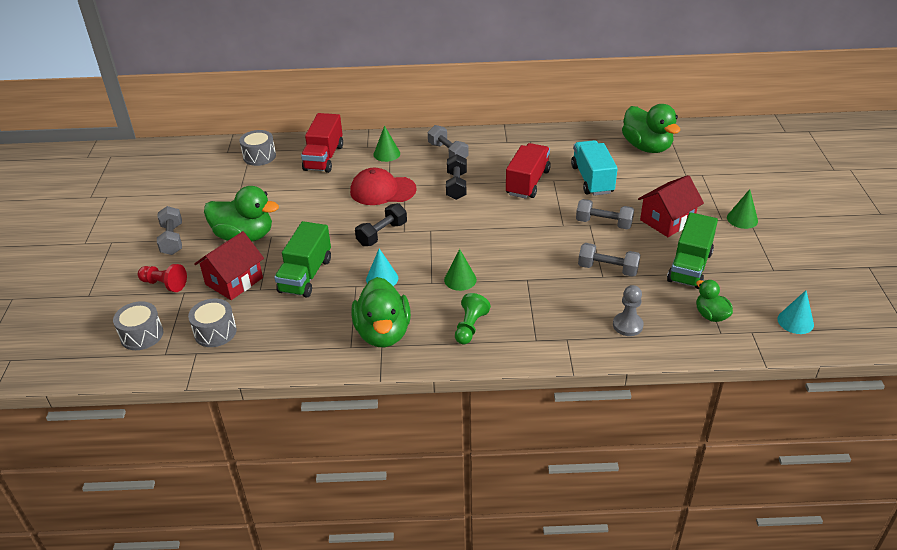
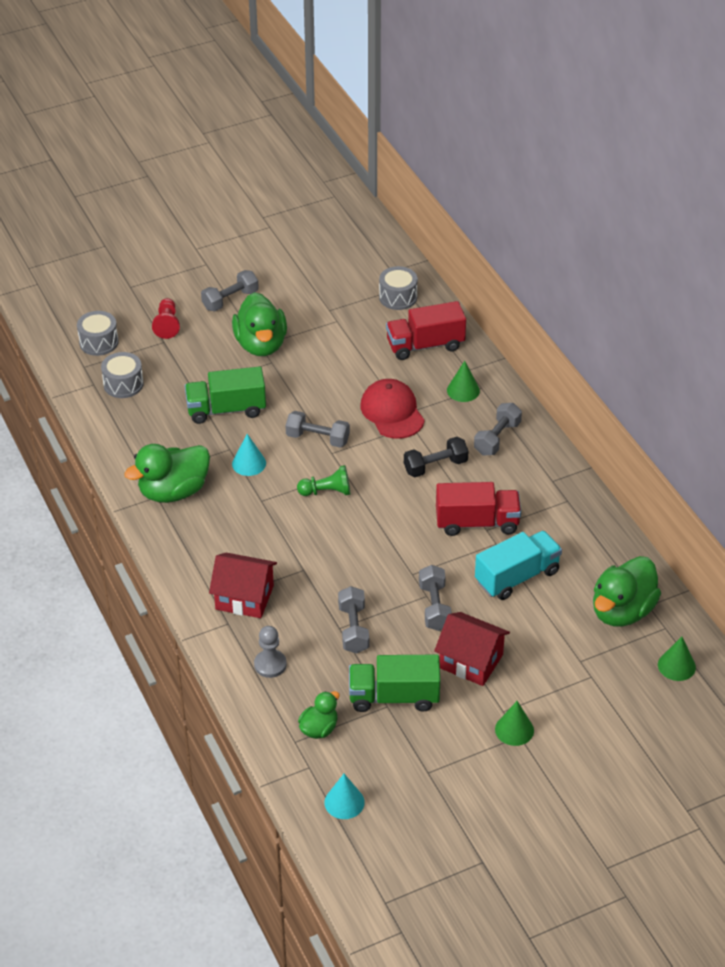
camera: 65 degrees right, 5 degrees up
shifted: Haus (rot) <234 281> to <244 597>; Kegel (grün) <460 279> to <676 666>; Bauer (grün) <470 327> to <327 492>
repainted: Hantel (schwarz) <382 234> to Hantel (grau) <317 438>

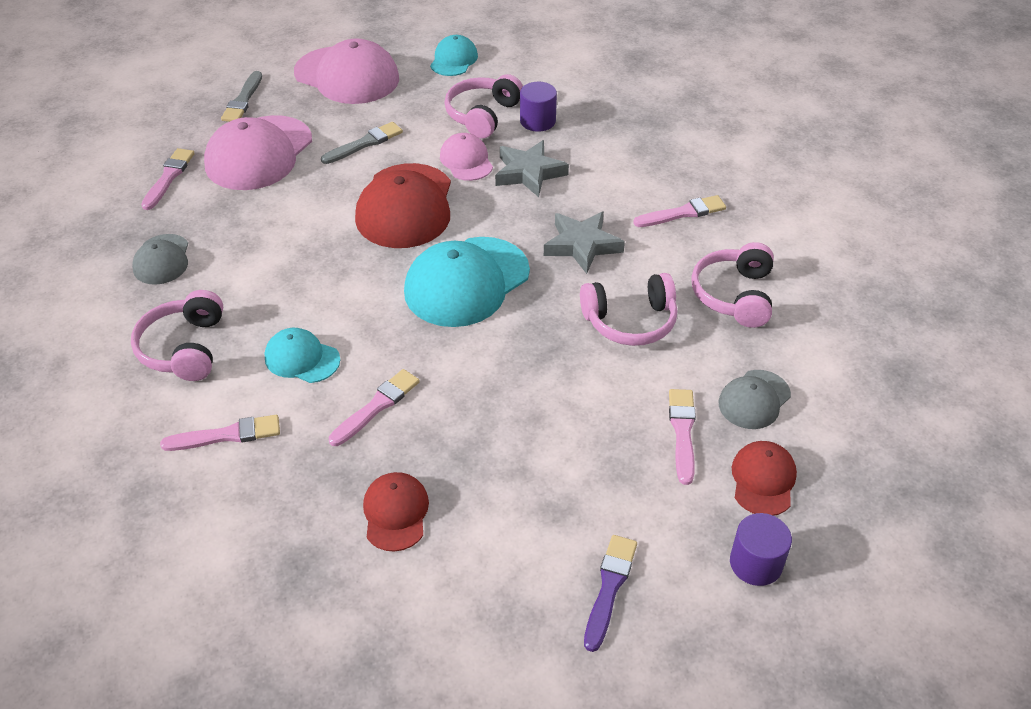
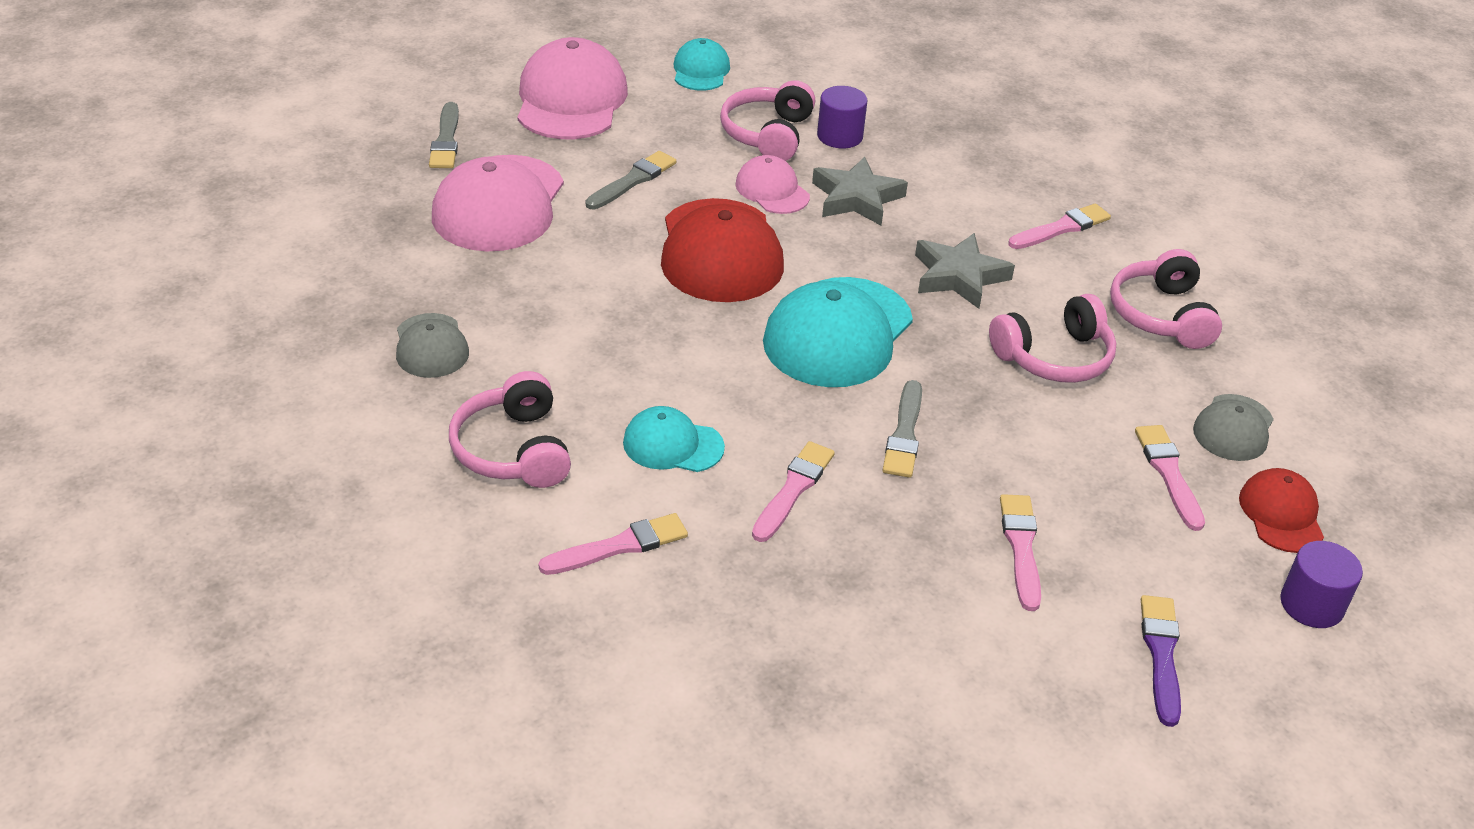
camera: 15 degrees left, 5 degrees down
gone: Kappe (rot) <395 513>
new: Pinsel (grau) <904 433>
shifted: Pinsel (rosa) <168 177> to <1021 548>
rotated: Kappe (rosa) <347 76> = <571 100> 105 degrees counterclockwise

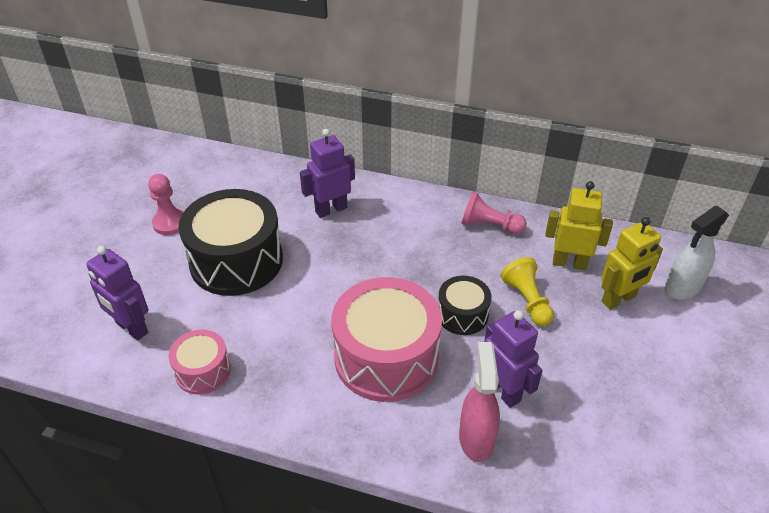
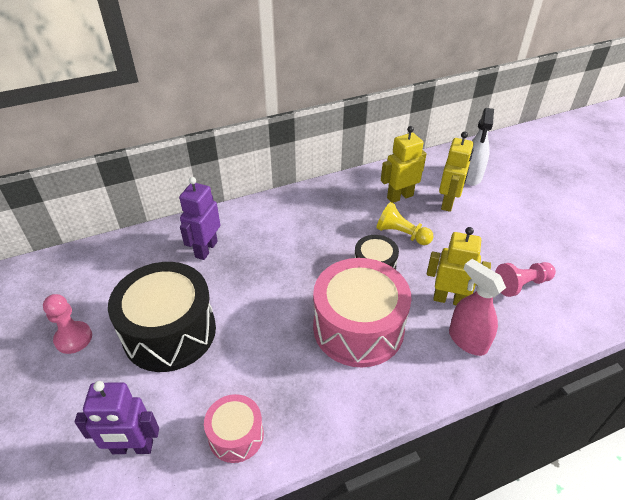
camera: 40 degrees left, 0 degrees up
shifted: Bauer (rosa) <489 225> to <521 284>
repainted: Roboter (lila) <503 391> to Roboter (gelb) <449 299>

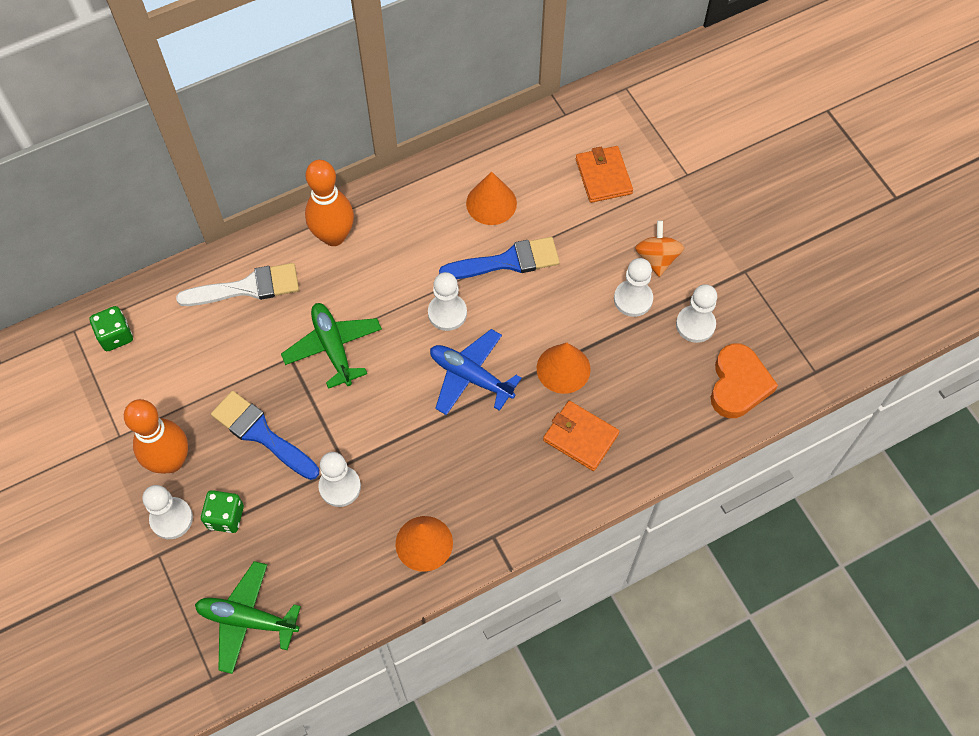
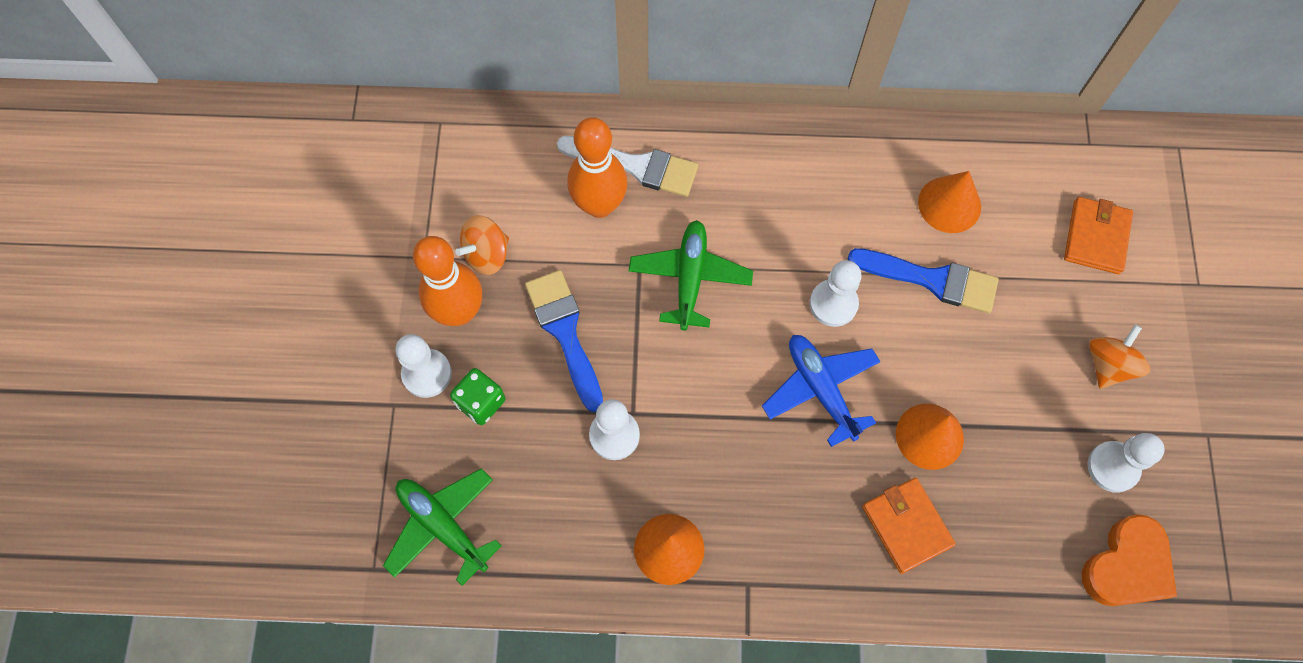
camera: 30 degrees right, 5 degrees up
gone: Bauer (weiß) <633 299>; Spielwürfel (grün) <115 336>
new: Kreisel (orange) <487 255>
shifted: Bowlingkegel (orange) <334 236> to <599 205>

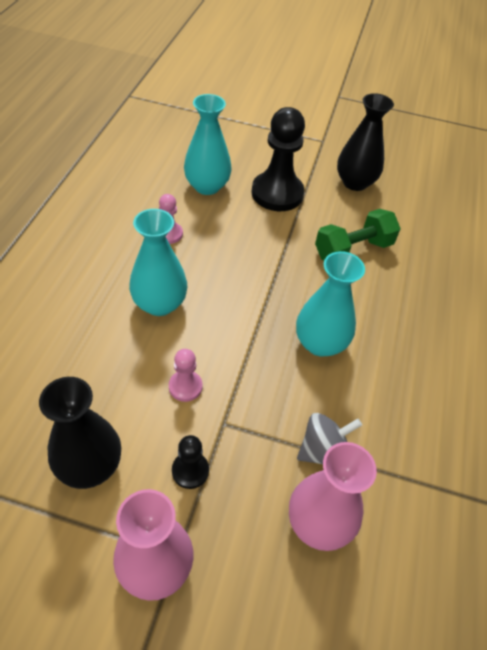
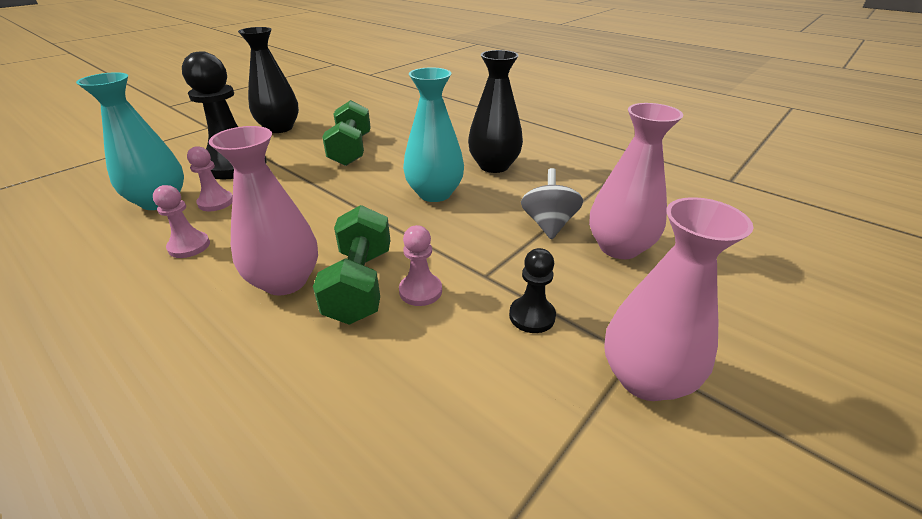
camera: 60 degrees left, 15 degrees down
new: Bauer (rosa) <216 202>; Hantel (grün) <360 284>
shifted: Vase (schwarz) <90 465> to <494 166>
repainted: Vase (türkis) <159 304> to Vase (rosa) <285 281>

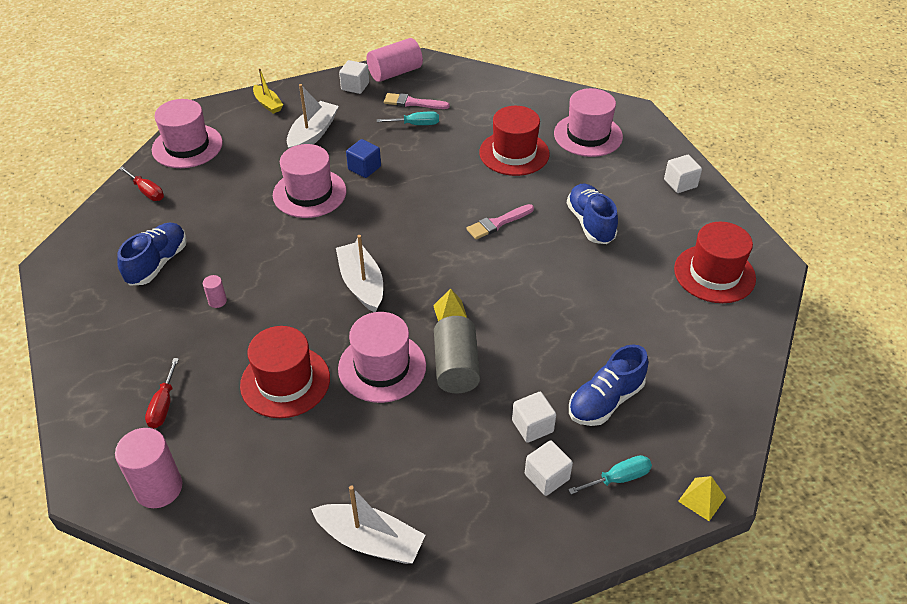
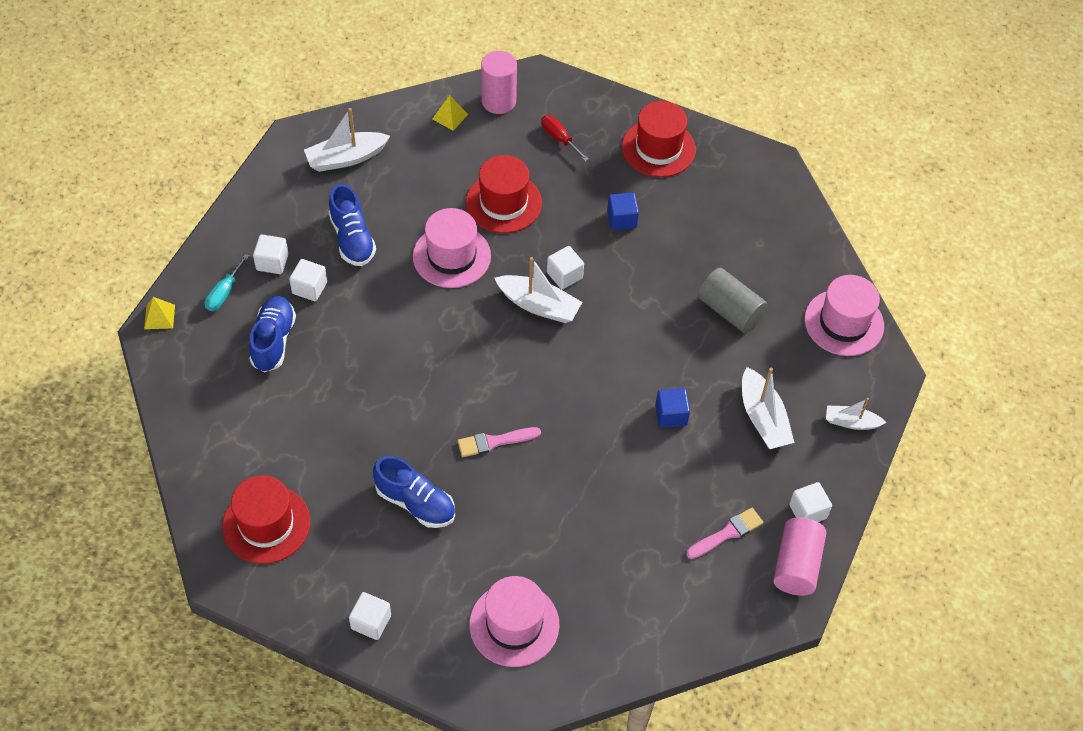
camera: 135 degrees right, 10 degrees up
gone: Schraubenzieher (türkis) <416 124>; Hut (rosa) <309 193>; Schraubenzieher (rot) <147 191>
new: Kubus (weiß) <564 275>
shifted: Hut (rot) <514 153> to <658 148>; Schuh (blau) <157 263> to <352 239>; Pyramide (gelb) <450 313> to <450 116>; Vollzylinder (grau) <456 367> to <729 310>
swapped: Vollzylinder (rosa) <217 301> to Kubus (blau) <621 219>
repainted: Boot (gelb) <268 104> to Boot (weiß) <851 422>
rotated: Pinsel (rosa) <498 223> = <494 442> 120 degrees counterclockwise

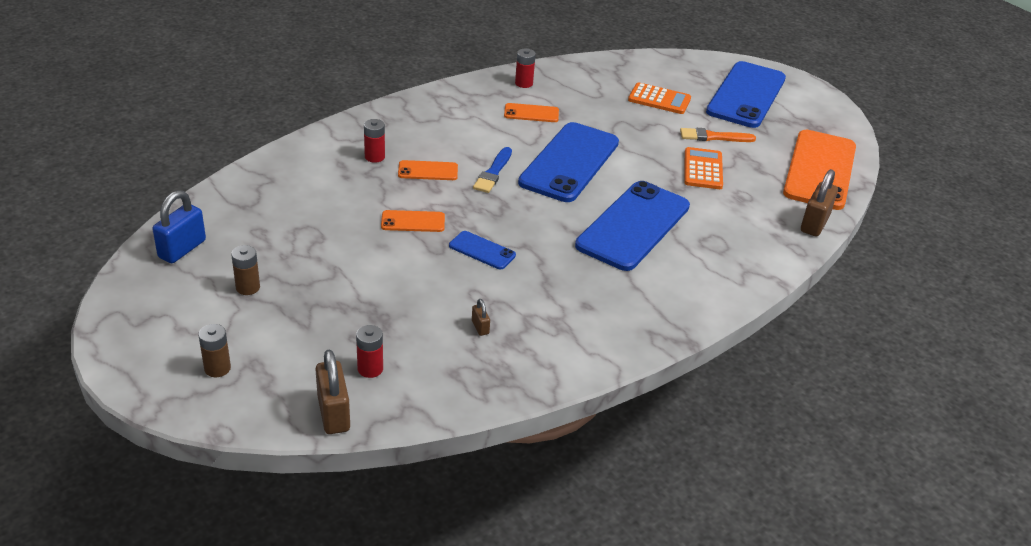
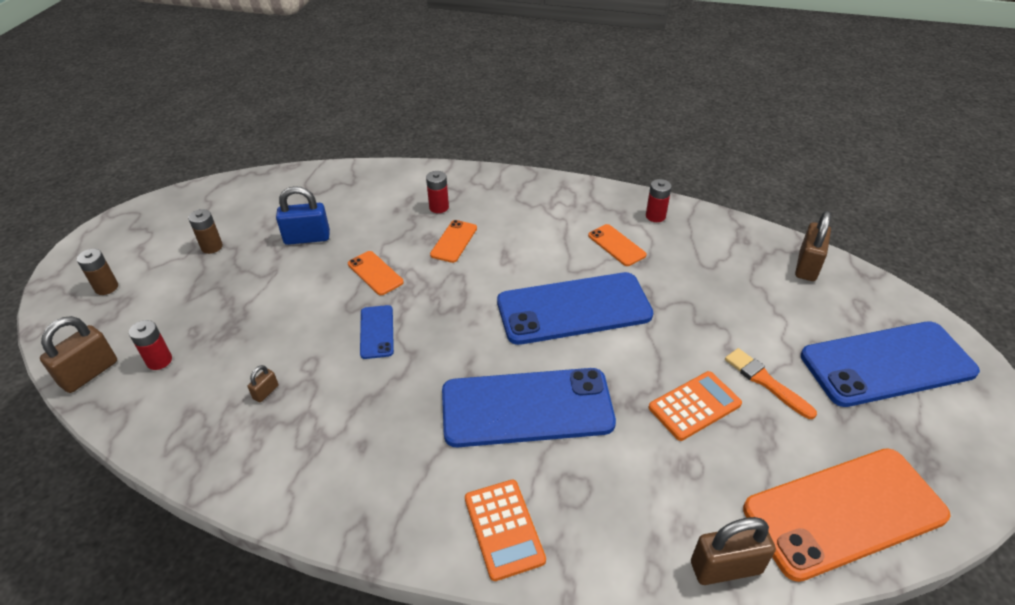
camera: 55 degrees right, 5 degrees up
gone: Pinsel (blau) <493 172>
new: Vorhängeschloss (braun) <807 266>
shifted: Taschenrechner (orange) <659 99> to <503 529>; Vorhängeschloss (blau) <182 249> to <307 238>
rotated: Handy (orange) <428 171> = <454 241> 60 degrees clockwise

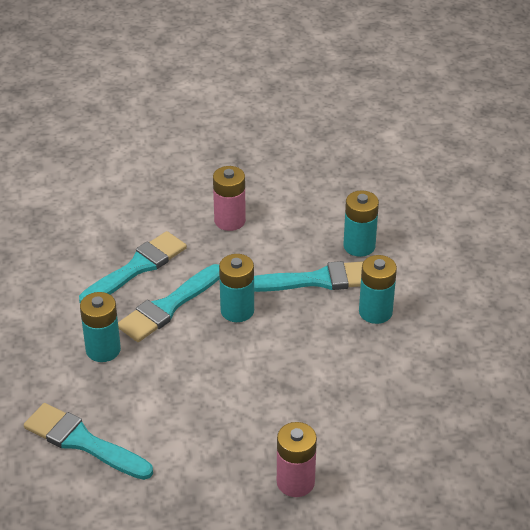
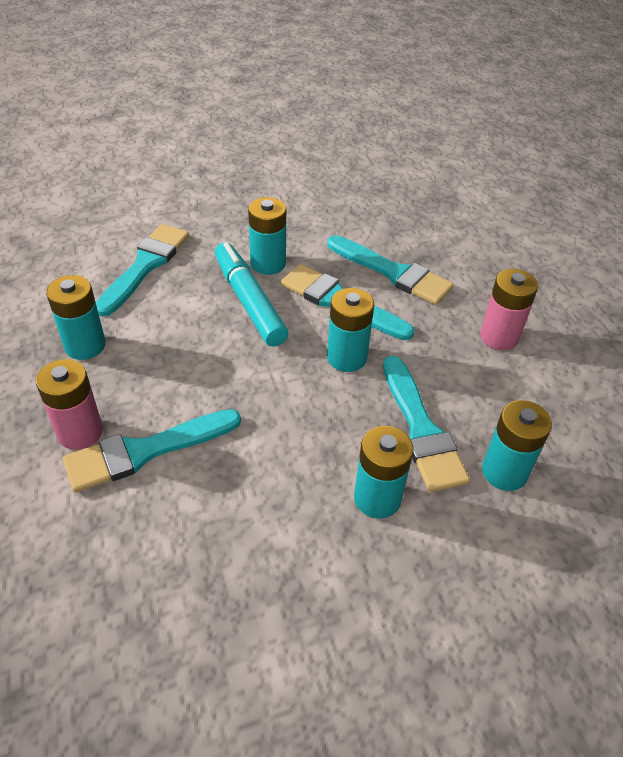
camera: 80 degrees right, 5 degrees up
new: Filzstift (türkis) <249 301>; Batterie (türkis) <85 345>; Pinsel (türkis) <145 451>

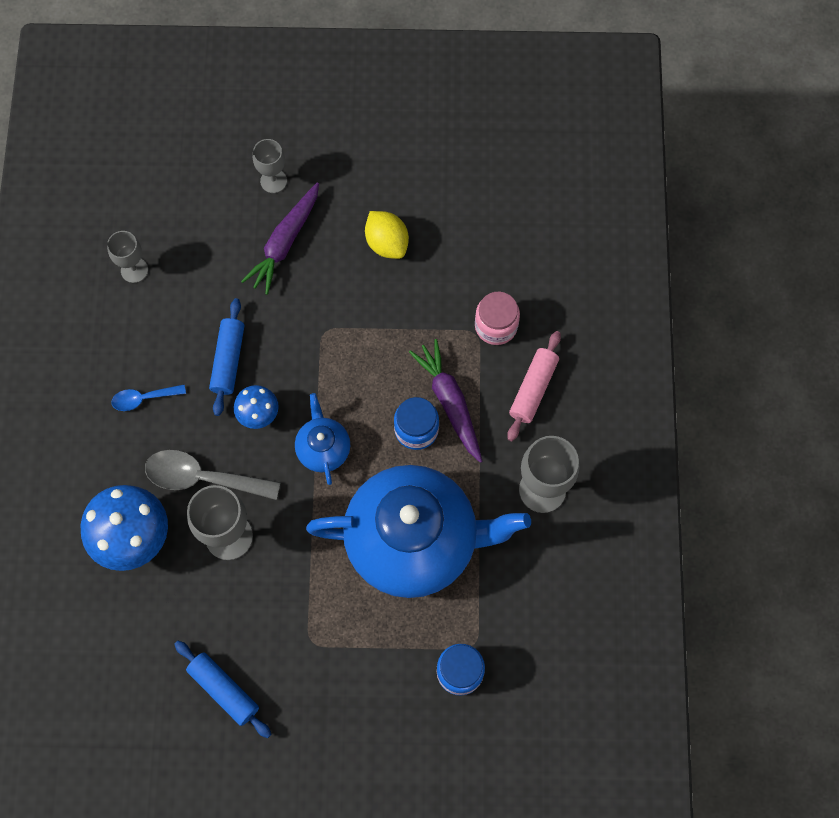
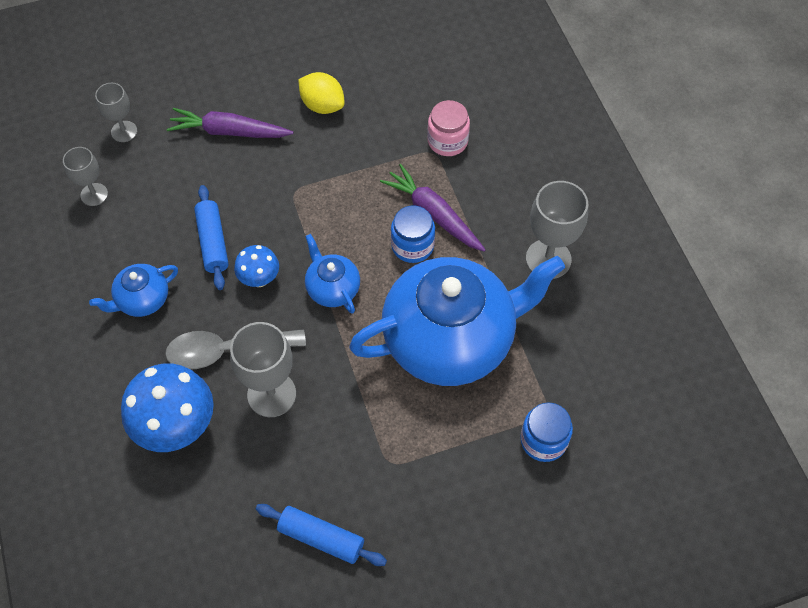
camera: 20 degrees left, 10 degrees down
gone: Nudelholz (rosa) <533 389>
shifted: Kelch (grau) <273 181> to <124 131>
swapped: Löffel (blau) <144 398> to Teekanne (blau) <142 300>
rotated: Karotte (lila) <284 243> = <229 132> 90 degrees clockwise

